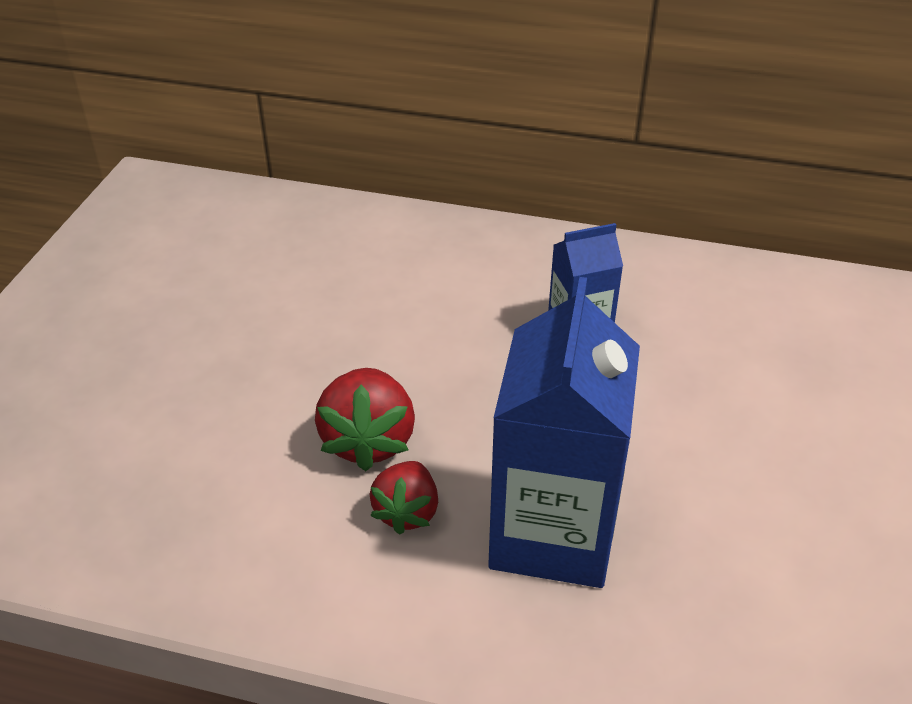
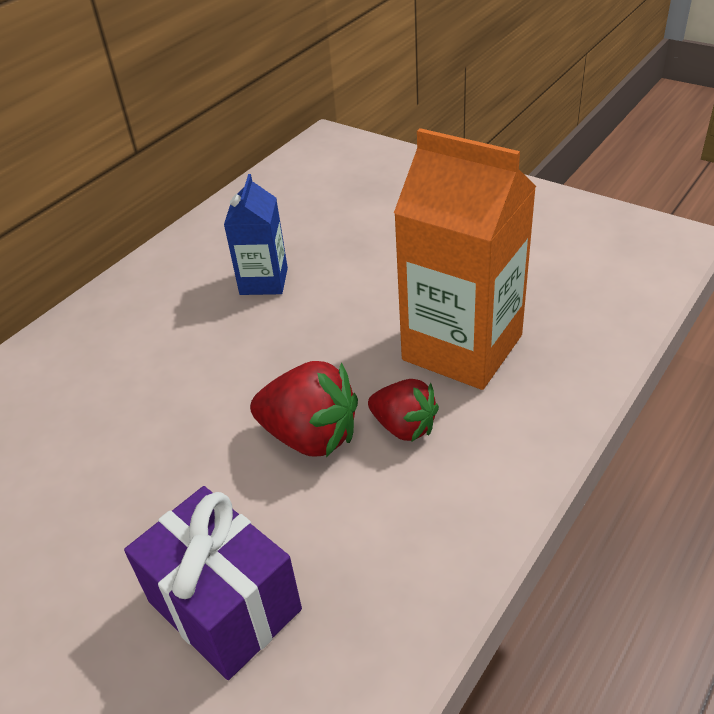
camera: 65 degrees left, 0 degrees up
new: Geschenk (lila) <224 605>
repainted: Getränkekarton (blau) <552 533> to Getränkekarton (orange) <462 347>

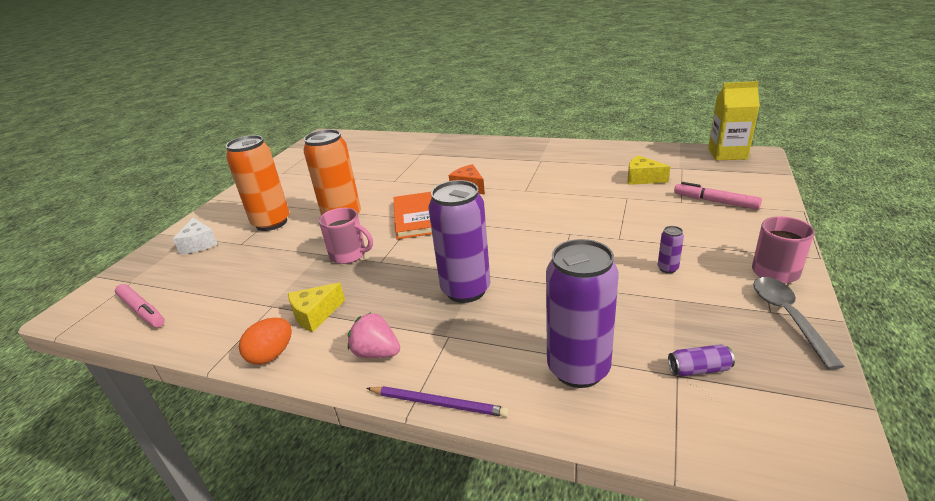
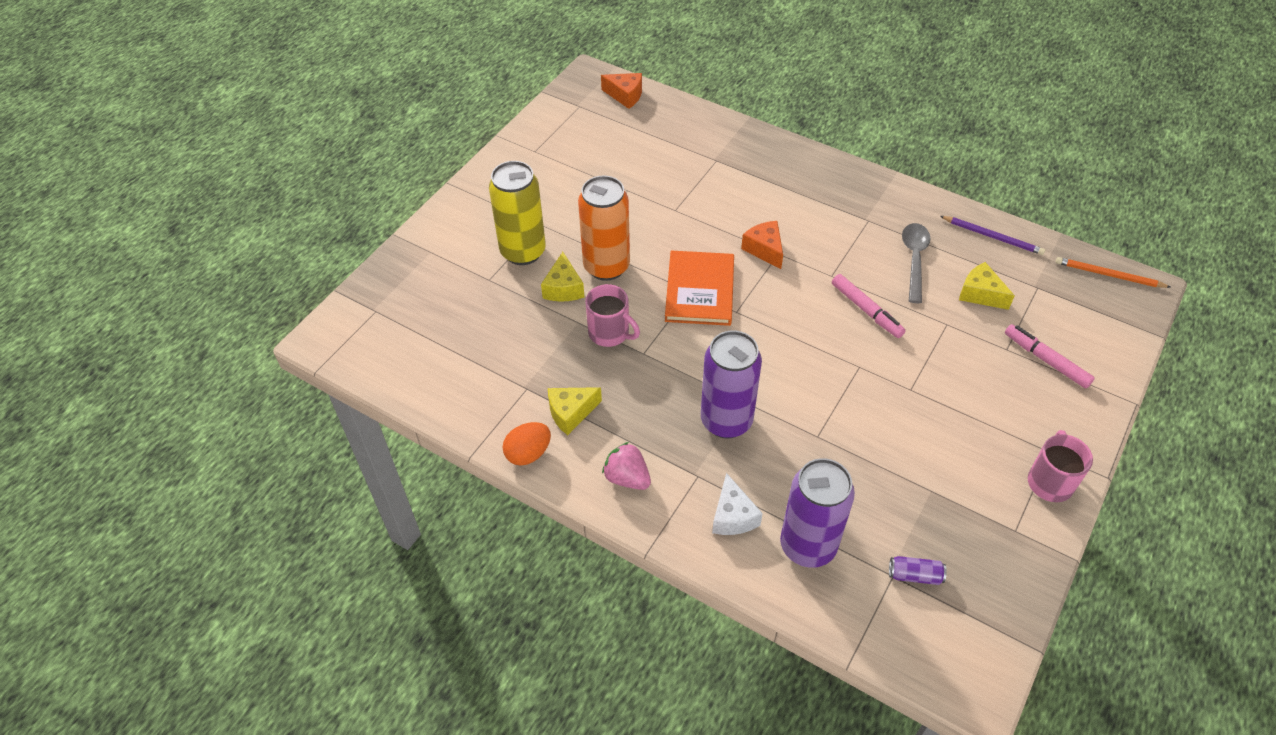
camera: 10 degrees right, 20 degrees up
gone: Dose (lila) <667 268>
new: Käse (orange) <625 95>; Käse (gelb) <563 288>
shifted: Käse (weiß) <199 244> to <732 516>; Löffel (grau) <787 317> to <914 259>; Filzstift (rosa) <142 310> to <866 310>; Bleistift (lila) <438 403> to <993 237>
swapped: Getränkekarton (gelb) <727 154> to Bleistift (orange) <1108 275>
repainted: Dose (orange) <271 223> to Dose (gelb) <523 251>

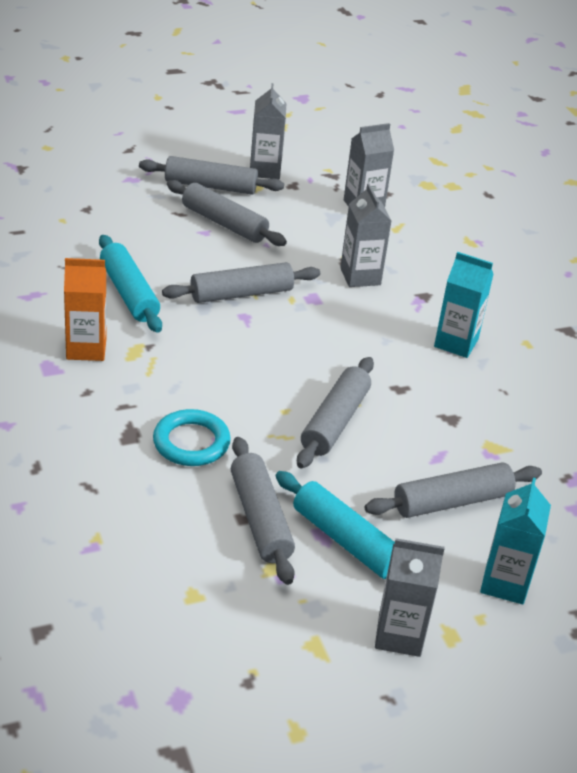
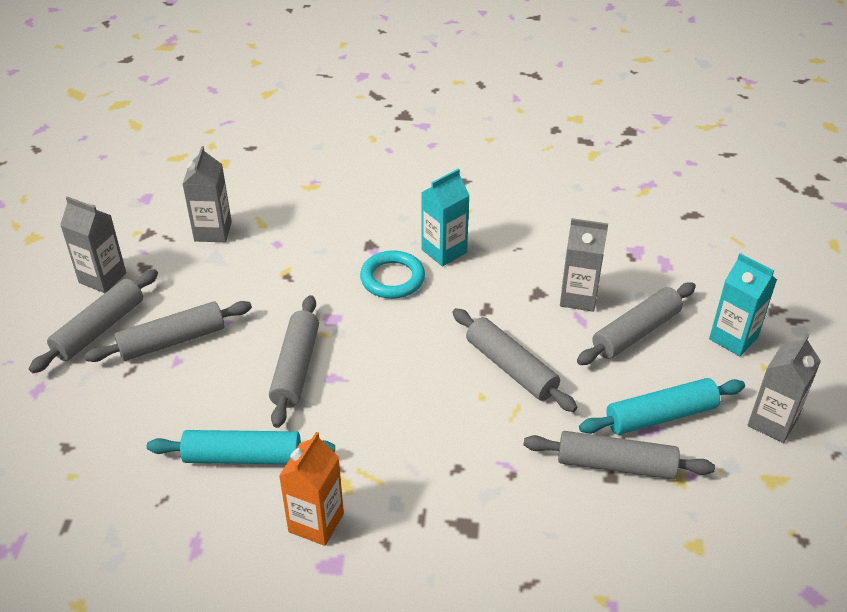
camera: 60 degrees left, 5 degrees up
shifted: Getränkekarton (grau) <360 276> to <578 297>; Ring (türkis) <191 442> to <392 278>
rotated: Nudelholz (grau) <452 501> = <635 332> 45 degrees clockwise

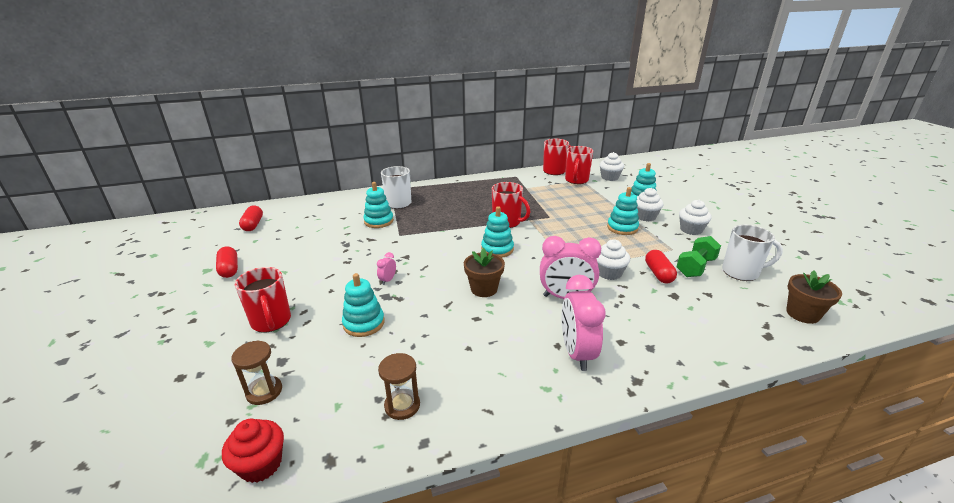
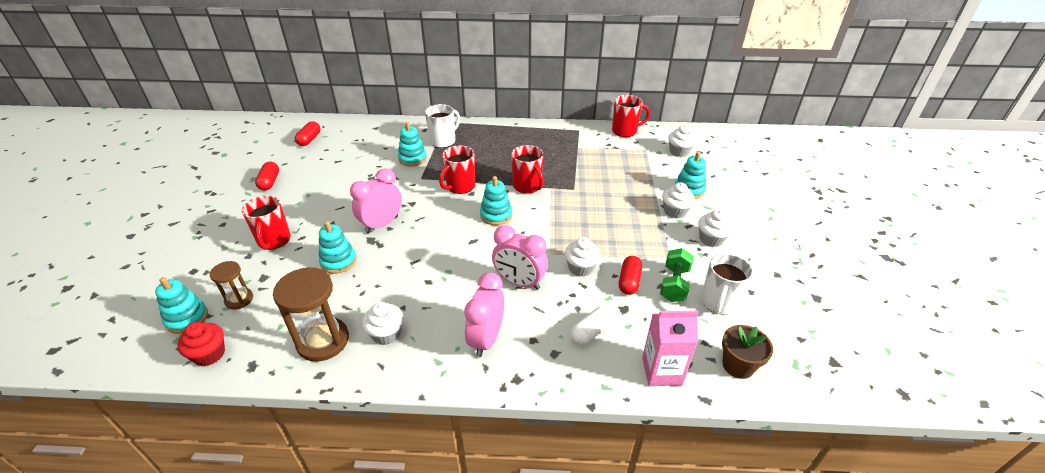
camera: 20 degrees right, 10 degrees up
gone: Blumentopf (braun) <484 289>
new: Muffin (weiß) <386 334>; Kapsel (weiß) <591 332>; Getränkekarton (rosa) <662 371>
shifted: Tasse (rot) <576 180> to <460 186>; Stapelspielzeug (türkis) <622 228> to <187 318>
rotated: Tasse (weiß) <741 272> = <718 303> 90 degrees clockwise; Hantel (grün) <695 267> = <674 284> 45 degrees counterclockwise
scaled: Wecker (rosa) <388 280> = <382 224> x2.26; Sanduhr (braun) <402 405> = <323 341> x1.78

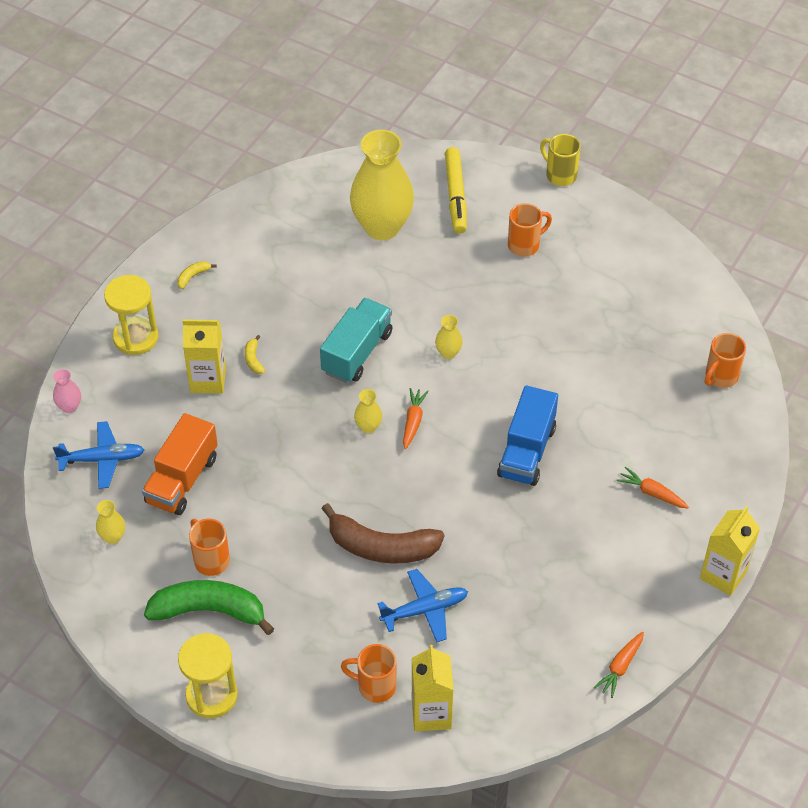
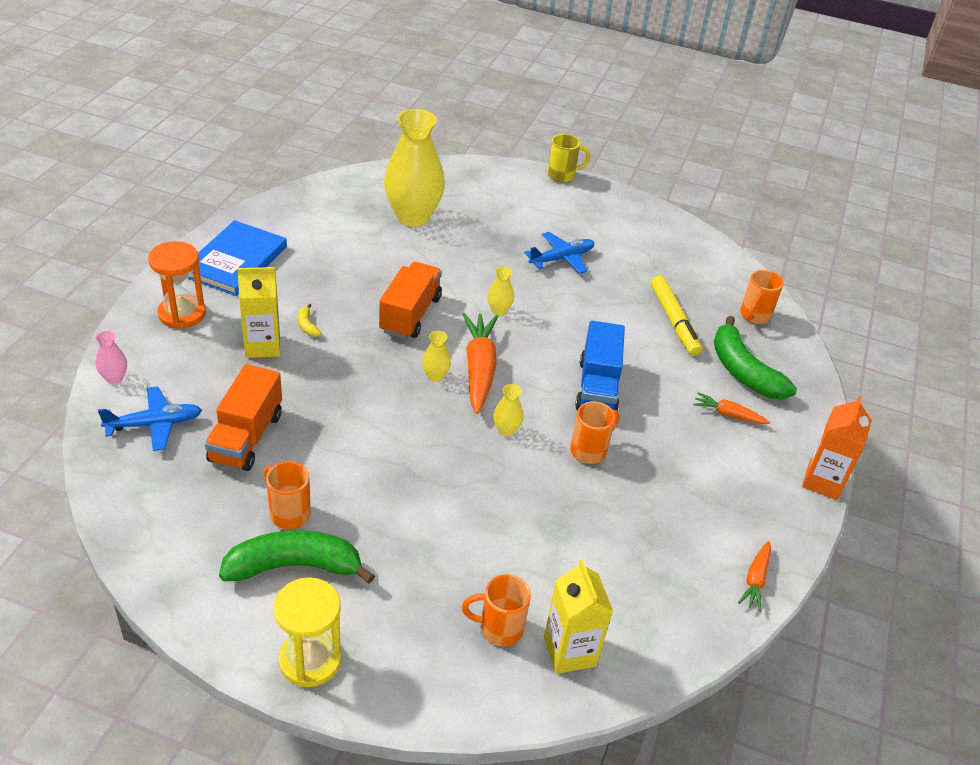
camera: 15 degrees left, 10 degrees down
gone: Banane (braun) <381 547>
new: Banane (grün) <743 371>
shifted: Filzstift (gelb) <456 195> to <674 321>; Tasse (orange) <525 245> to <589 450>; Vase (gelb) <113 537> to <506 430>; Flugzeug (blau) <425 610> to <562 258>
swapped: Banane (gelb) <193 276> to Buch (blau) <236 261>
repainted: Sanduhr (gelb) <136 337> to Sanduhr (orange) <182 313>; Lastwagen (türkis) <357 352> to Lastwagen (orange) <410 314>; Getränkekarton (gelb) <723 574> to Getränkekarton (orange) <823 481>
rotated: Tasse (gelb) <560 175> = <562 175> 135 degrees clockwise
scaled: Karotte (orange) <413 421> = <479 369> x1.90

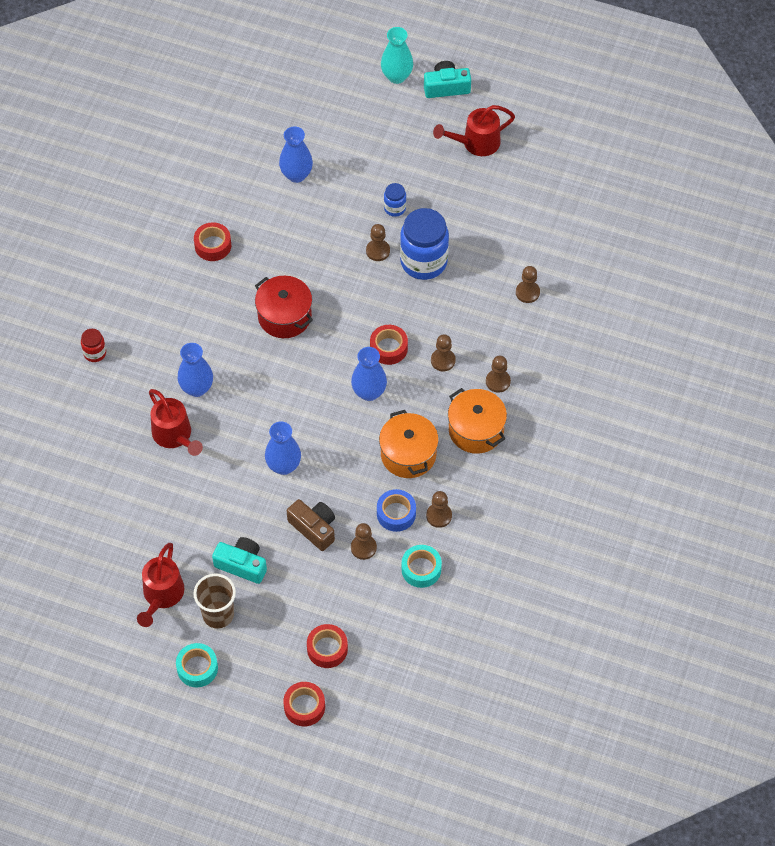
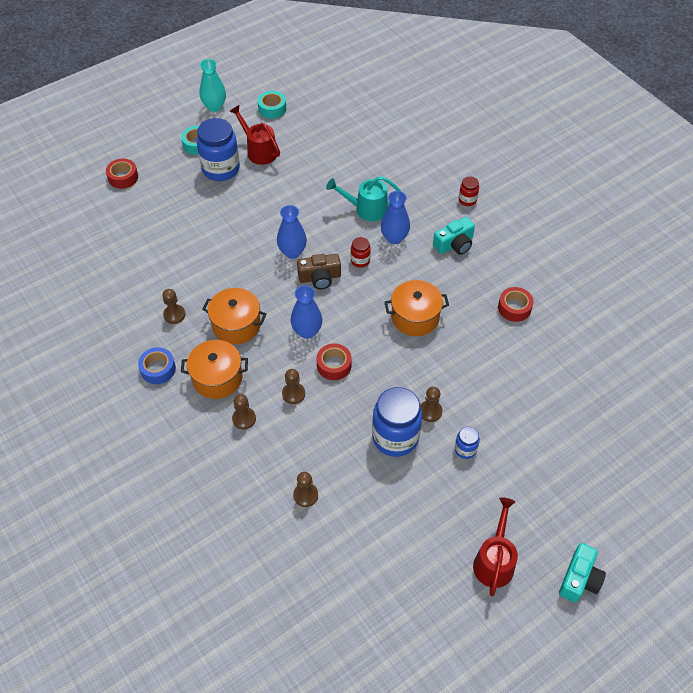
camera: 125 degrees right, 5 degrees down
gone: Vase (blau) <296 175>; Bauer (braun) <363 547>; Klebeband (rot) <327 649>
new: Einmachglas (rot) <360 261>
shifted: Vase (türkis) <396 76> to <214 107>; Klebeband (blau) <396 514> to <158 369>; Kamera (braun) <314 528> to <320 278>; Kamera (türkis) <242 564> to <454 244>; Klebeband (türkis) <421 569> to <272 109>
swapped: Becher (braun) <218 614> to Einmachglas (blau) <221 169>
repainted: Kochtopf (rot) <284 316> to Kochtopf (orange) <415 317>; Gießkanne (rot) <175 436> to Gießkanne (türkis) <366 209>

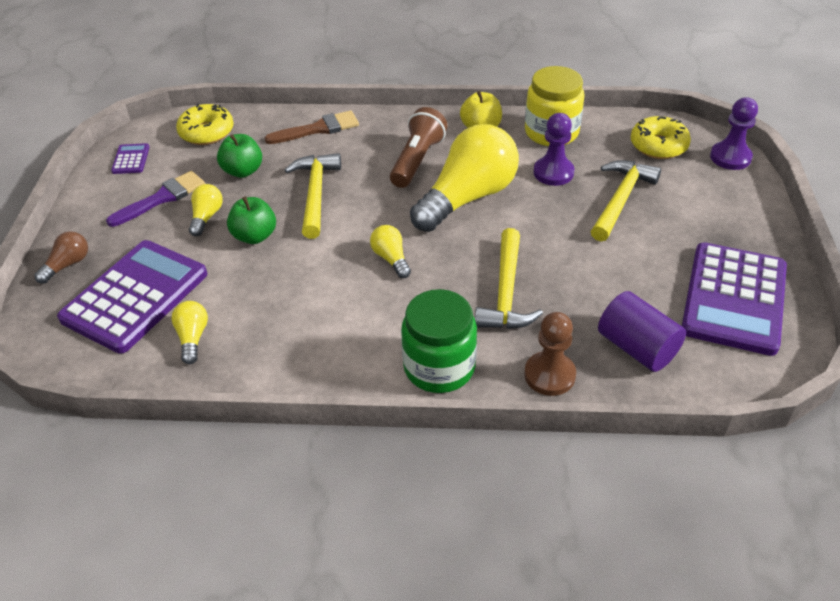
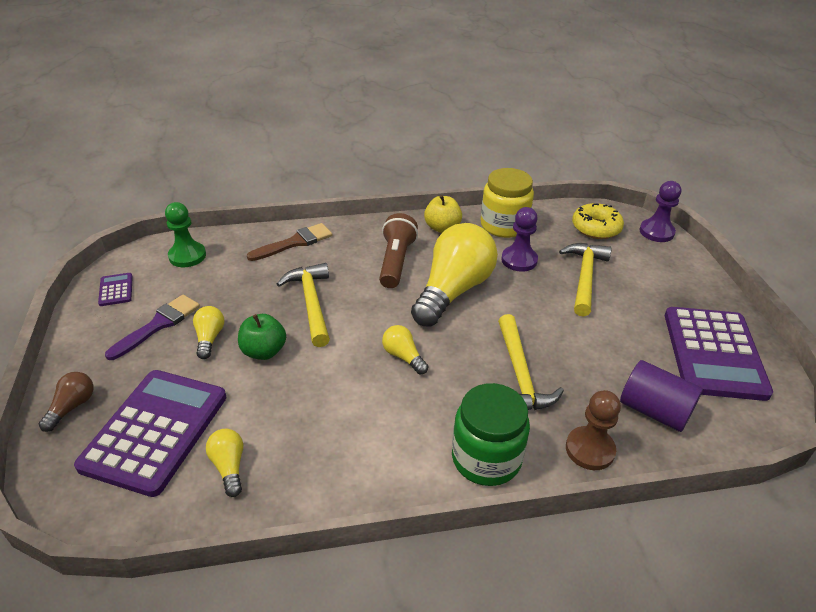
camera: 15 degrees left, 5 degrees down
gone: Apfel (grün) <243 171>
swapped: Donut (gelb) <207 132> to Bauer (grün) <187 256>

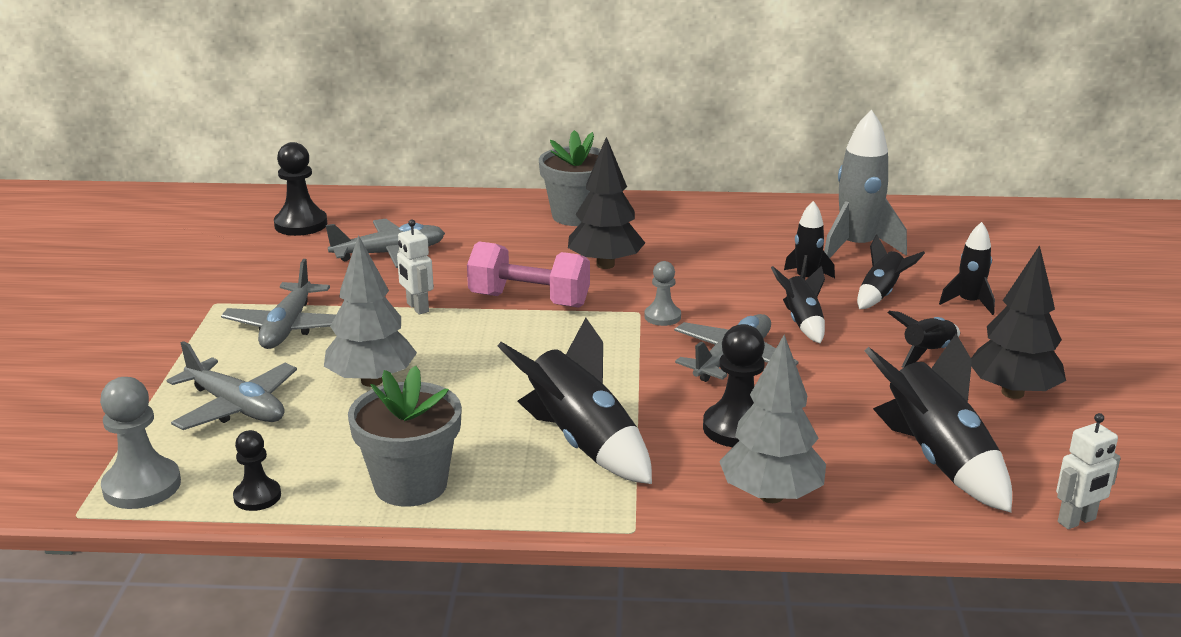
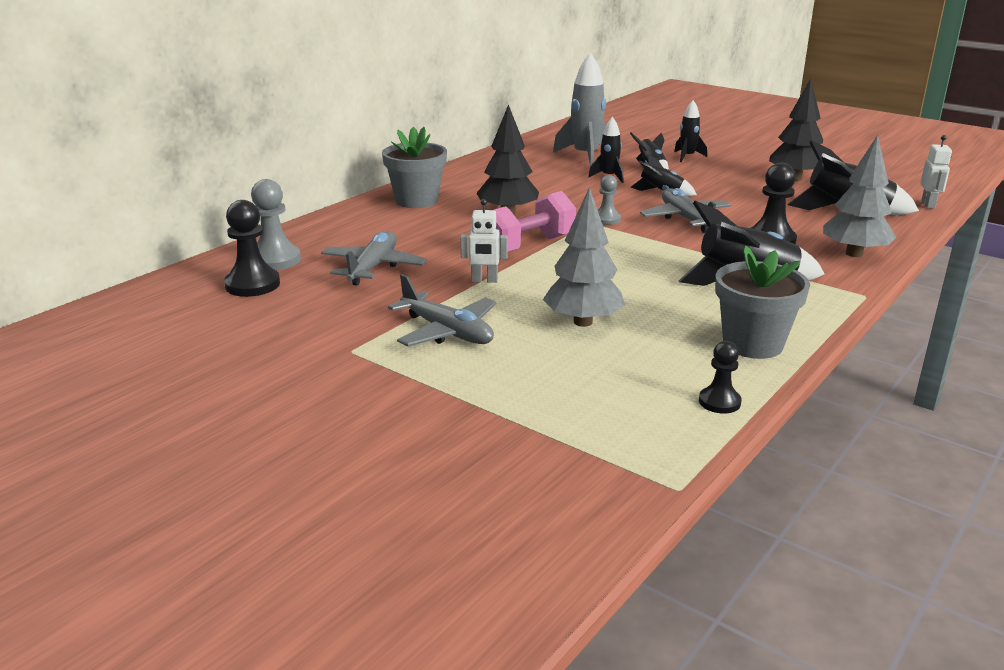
camera: 55 degrees left, 0 degrees up
gone: Rakete (schwarz) <927 352>; Flugzeug (grau) <236 407>
shifted: Bauer (grau) <142 486> to <275 260>

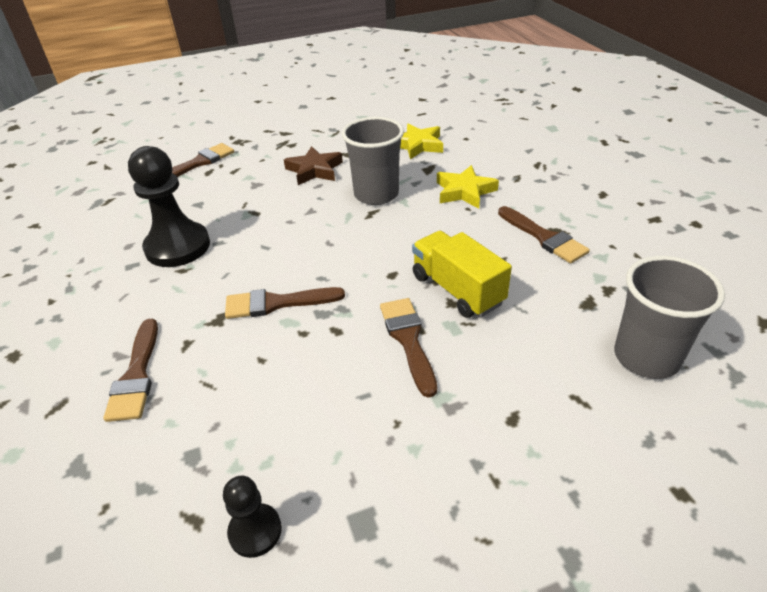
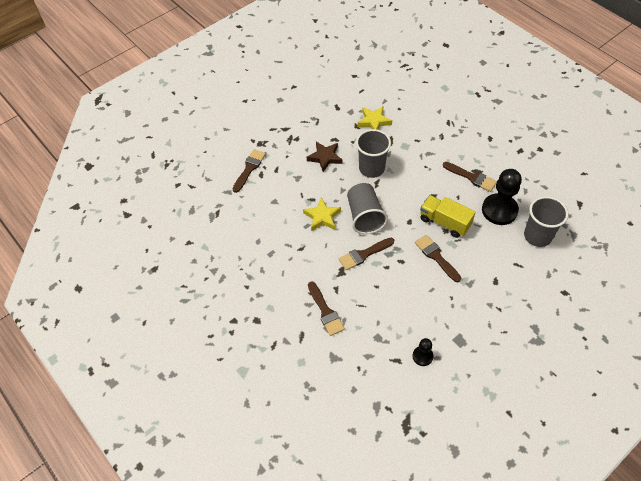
camera: 20 degrees left, 15 degrees up
new: Becher (grau) <364 216>
shifted: Bauer (schwarz) <178 247> to <499 210>; Stern (gelb) <464 191> to <322 217>

